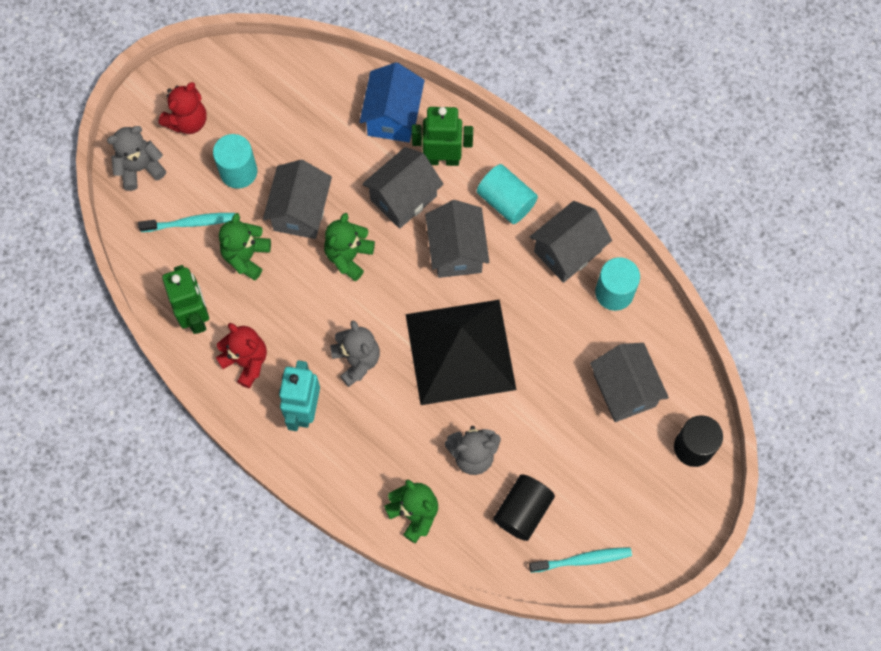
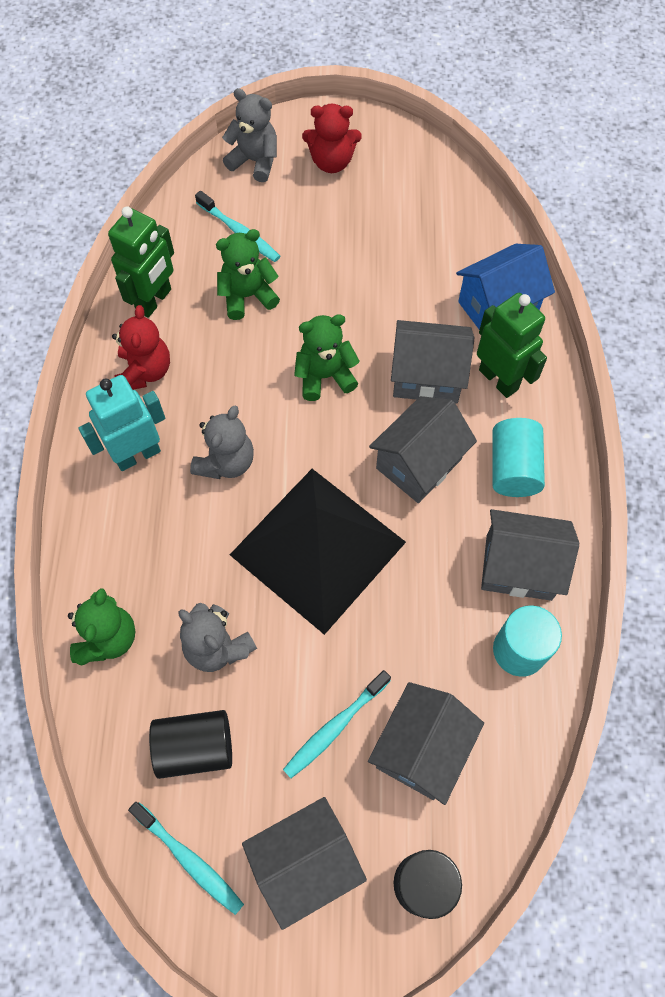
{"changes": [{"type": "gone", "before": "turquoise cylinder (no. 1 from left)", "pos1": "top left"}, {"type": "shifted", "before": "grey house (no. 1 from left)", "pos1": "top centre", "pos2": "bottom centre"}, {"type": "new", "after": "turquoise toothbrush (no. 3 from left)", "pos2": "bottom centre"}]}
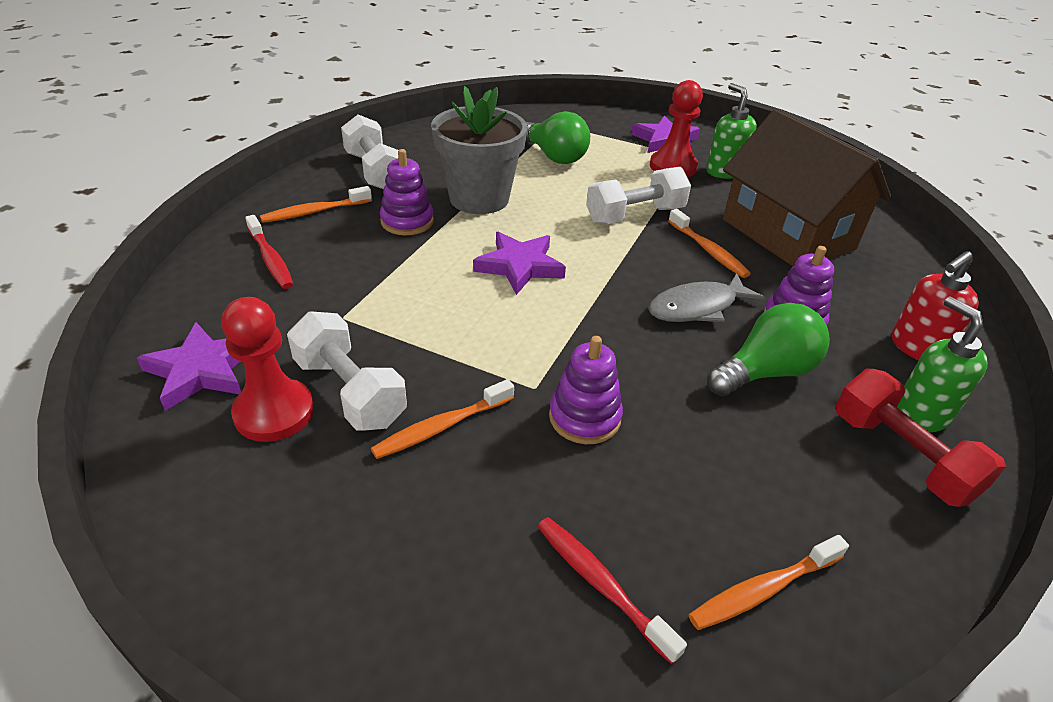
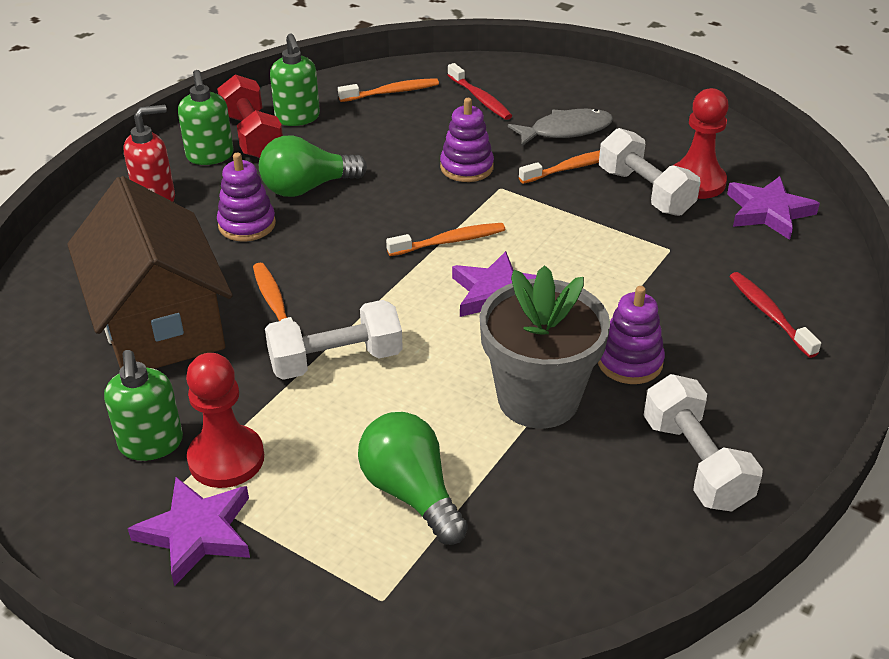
{"changes": [{"type": "shifted", "before": "orange toothbrush (no. 1 from left in the first image)", "after": "orange toothbrush (no. 3 from left)", "pos1": "top left", "pos2": "centre"}, {"type": "shifted", "before": "grey fish", "pos1": "middle right", "pos2": "top centre"}, {"type": "new", "after": "green soap dispenser (no. 3 from left)", "pos2": "top left"}]}
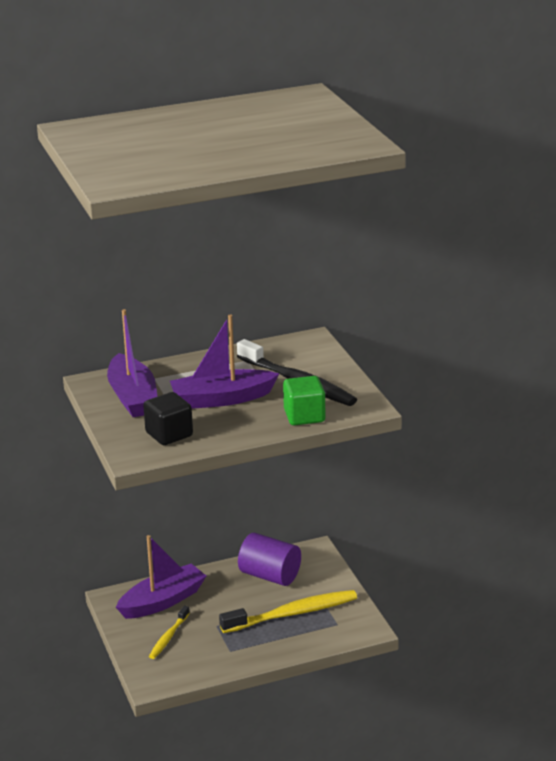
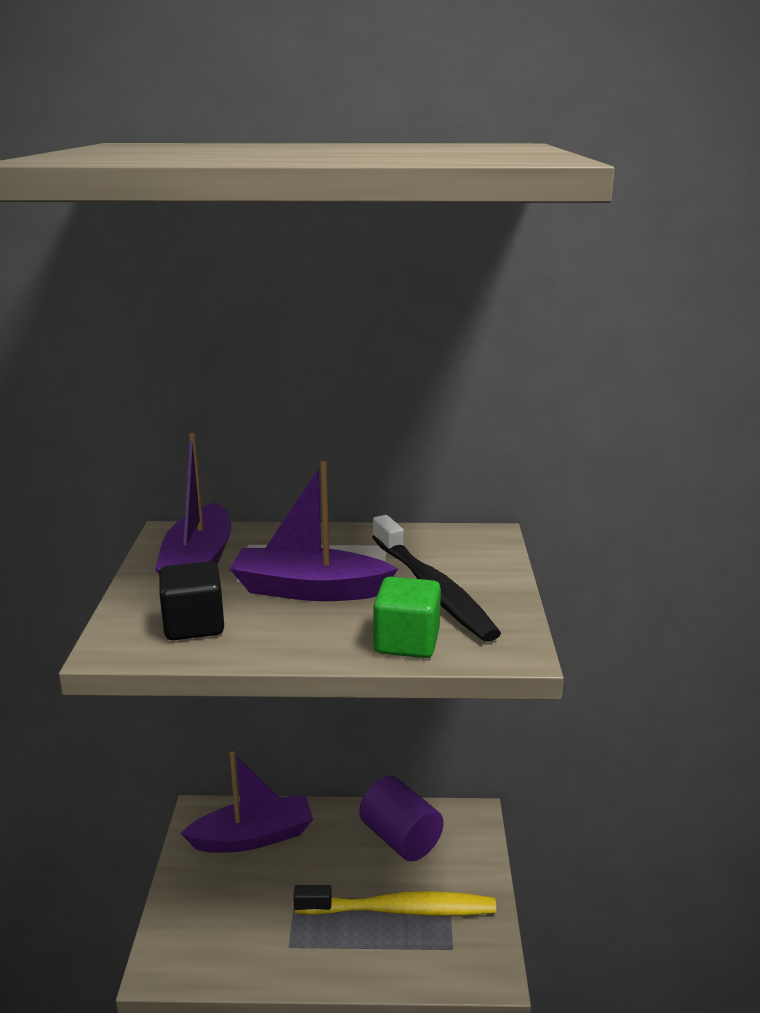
{"changes": [{"type": "gone", "before": "yellow toothbrush (no. 1 from left)", "pos1": "bottom left"}]}
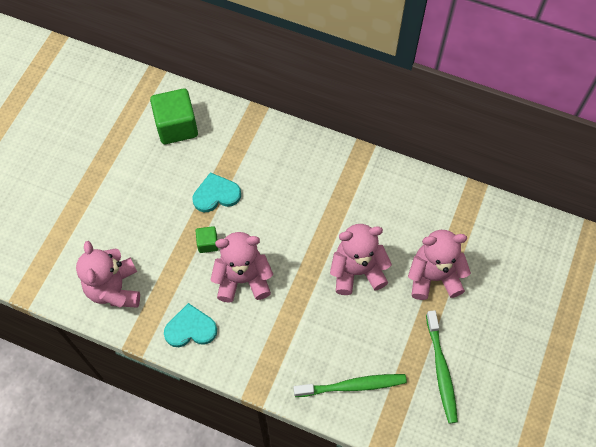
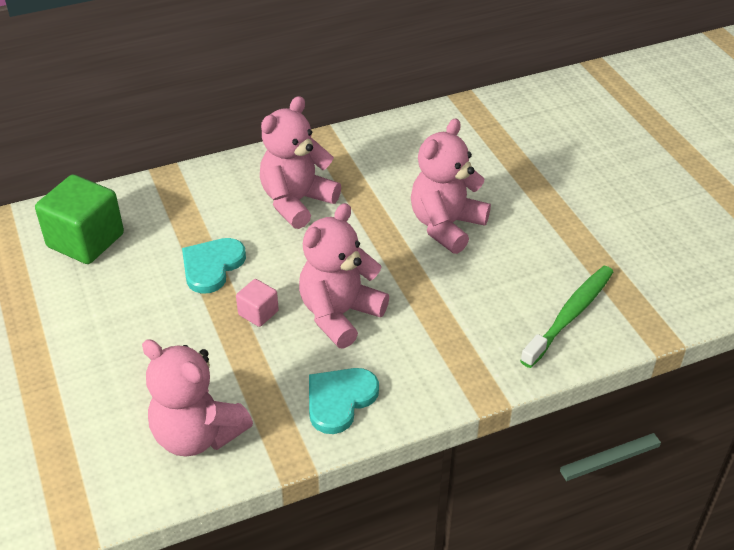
{"changes": [{"type": "repainted", "before": "green cube (no. 2 from left)", "after": "pink cube", "pos1": "centre", "pos2": "centre"}, {"type": "shifted", "before": "pink teddy bear (no. 4 from left in the first image)", "after": "pink teddy bear (no. 2 from left)", "pos1": "middle right", "pos2": "top centre"}, {"type": "gone", "before": "green toothbrush (no. 2 from left)", "pos1": "bottom right"}]}
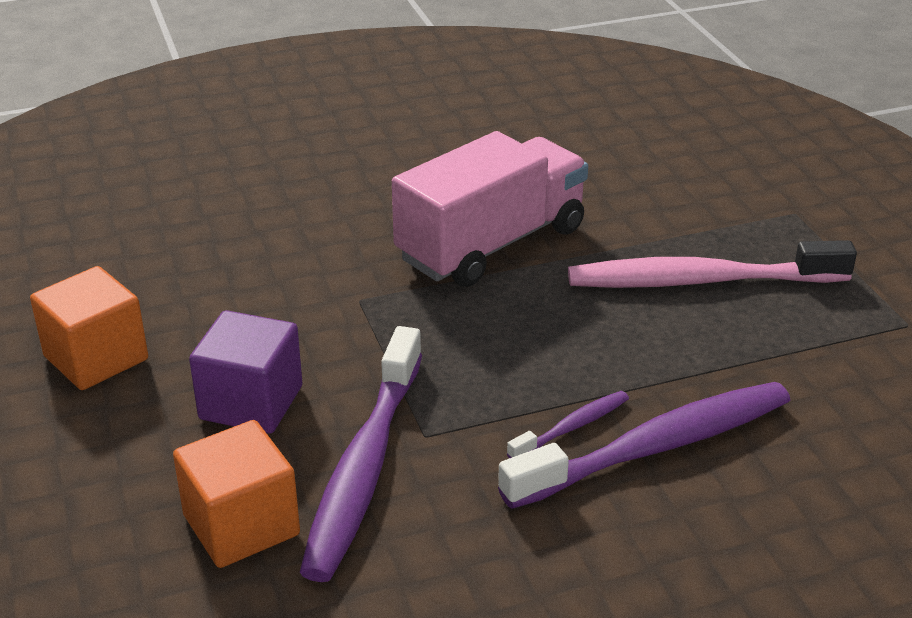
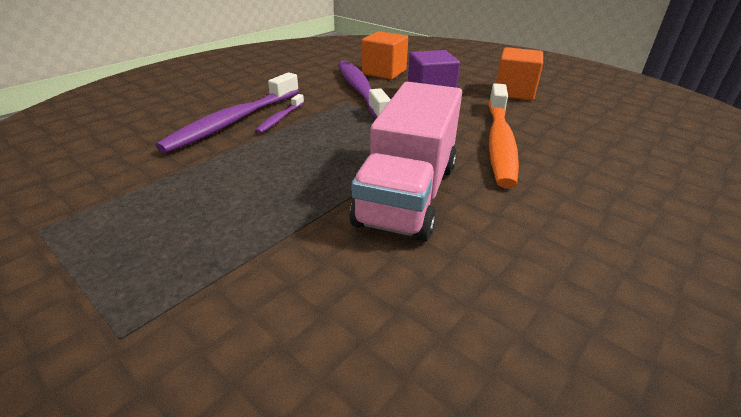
{"changes": [{"type": "gone", "before": "pink toothbrush", "pos1": "middle right"}, {"type": "new", "after": "orange toothbrush", "pos2": "top right"}]}
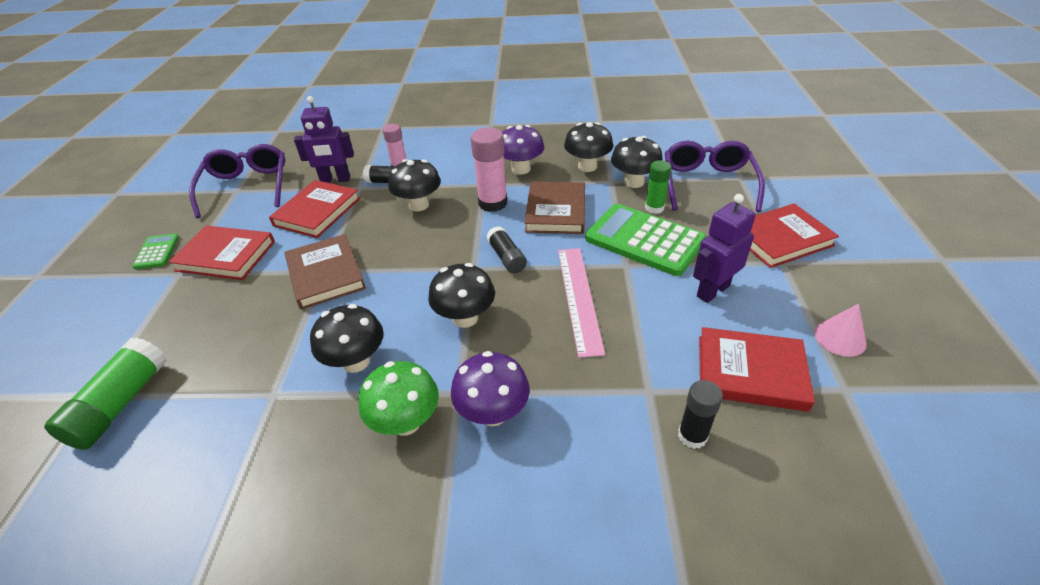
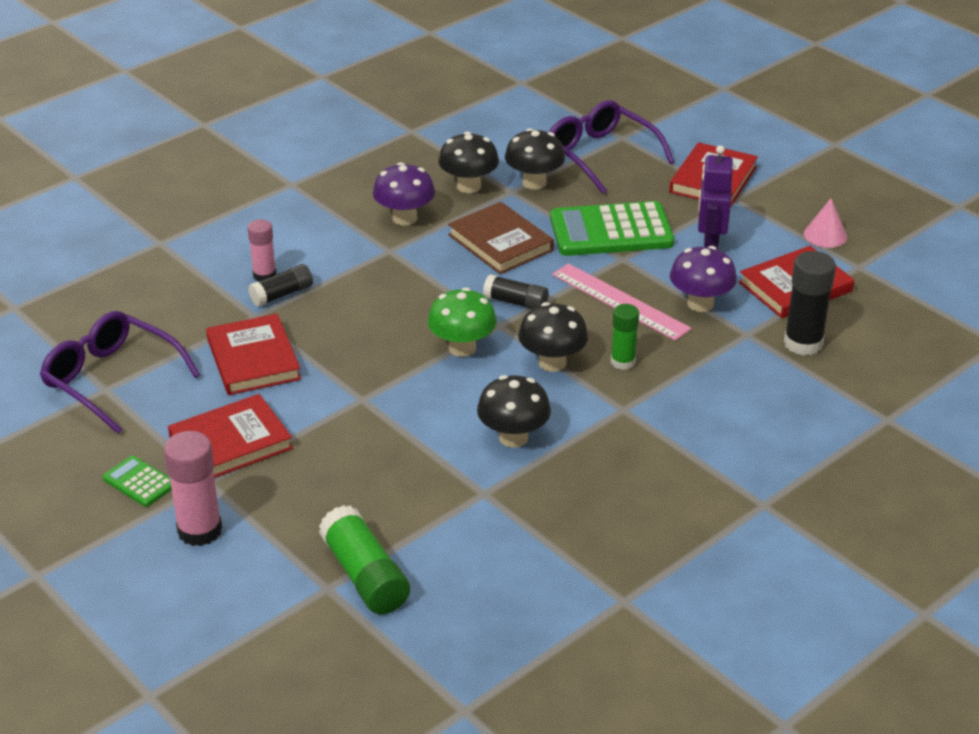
{"changes": [{"type": "gone", "before": "brown book (no. 1 from left)", "pos1": "middle left"}, {"type": "gone", "before": "purple robot (no. 1 from left)", "pos1": "top left"}, {"type": "shifted", "before": "green mushroom", "pos1": "bottom centre", "pos2": "centre"}, {"type": "gone", "before": "black mushroom (no. 2 from left)", "pos1": "top centre"}, {"type": "shifted", "before": "purple mushroom (no. 1 from left in the first image)", "after": "purple mushroom (no. 2 from left)", "pos1": "centre", "pos2": "middle right"}, {"type": "shifted", "before": "pink glue stick (no. 2 from left in the first image)", "after": "pink glue stick (no. 1 from left)", "pos1": "top centre", "pos2": "middle left"}, {"type": "shifted", "before": "green glue stick (no. 2 from left)", "pos1": "top centre", "pos2": "centre"}, {"type": "scaled", "before": "black glue stick (no. 3 from left)", "pos1": "bottom right", "pos2": "middle right", "scale": 1.58}]}
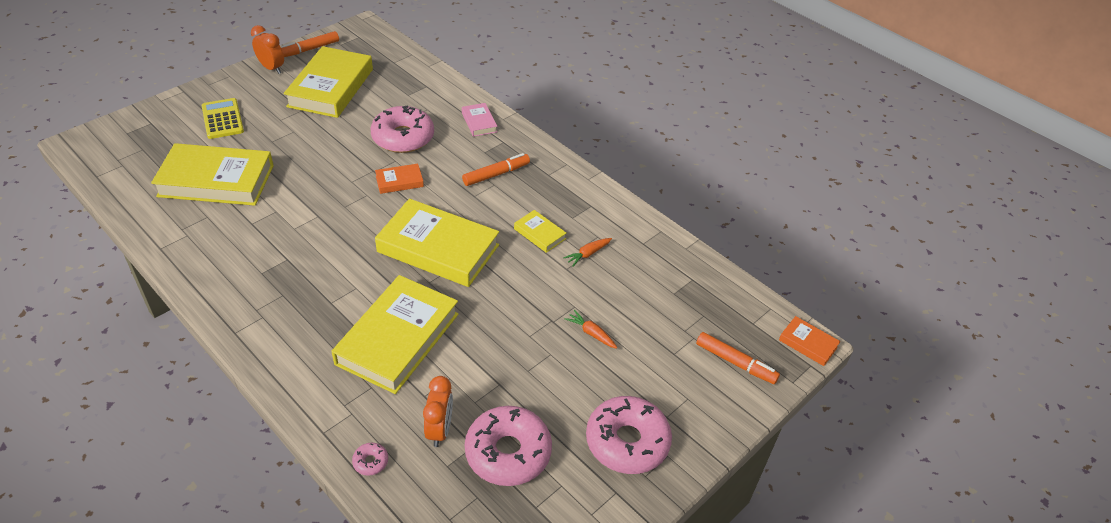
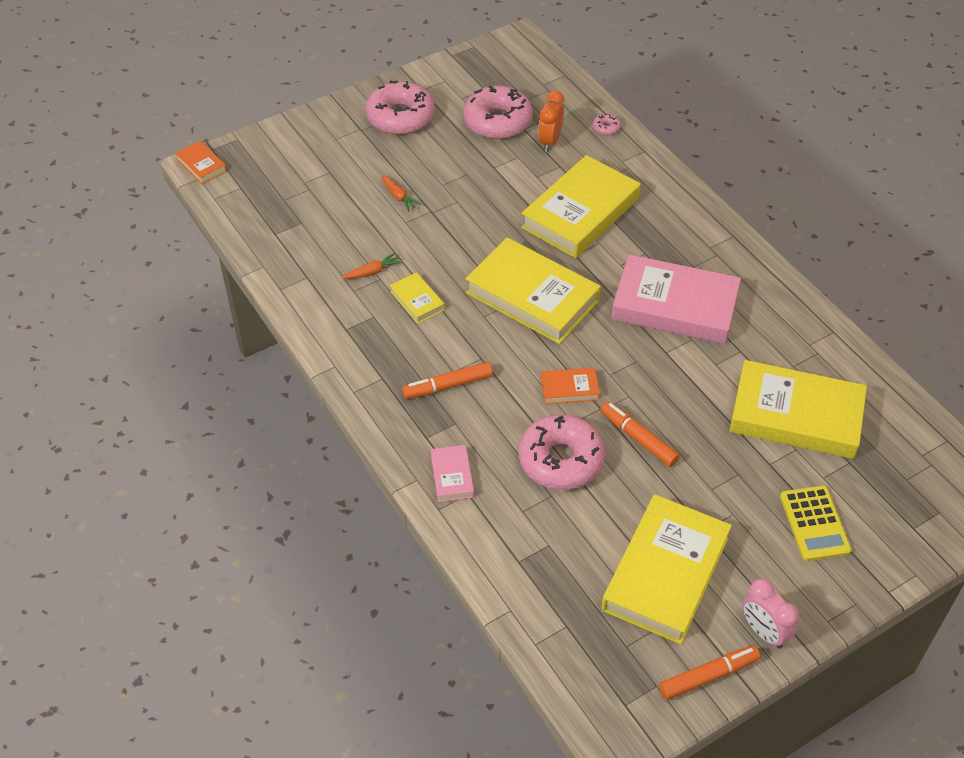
{"changes": [{"type": "repainted", "before": "orange clock (no. 1 from left)", "after": "pink clock", "pos1": "top left", "pos2": "bottom right"}, {"type": "shifted", "before": "orange marker (no. 3 from left in the first image)", "after": "orange marker (no. 2 from left)", "pos1": "bottom centre", "pos2": "centre"}, {"type": "new", "after": "pink book (no. 2 from left)", "pos2": "middle right"}]}
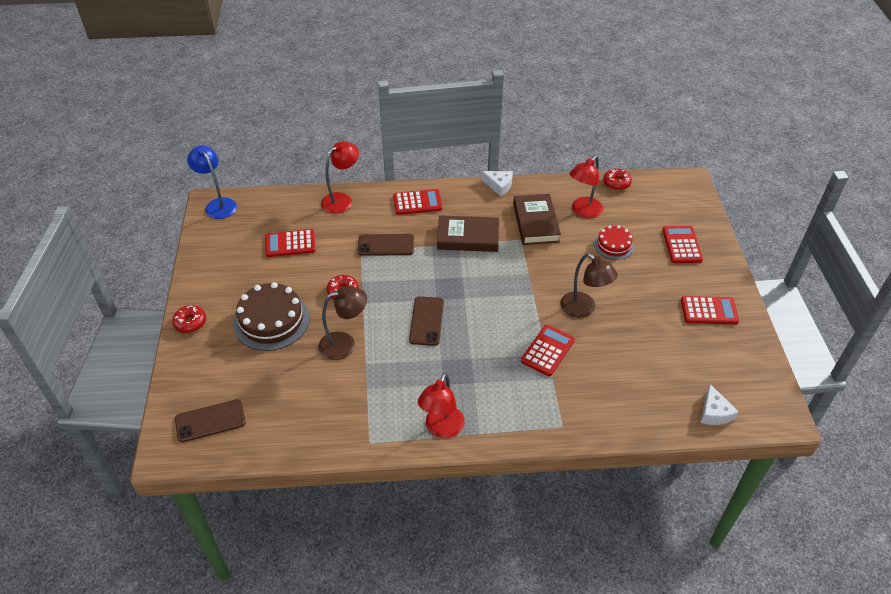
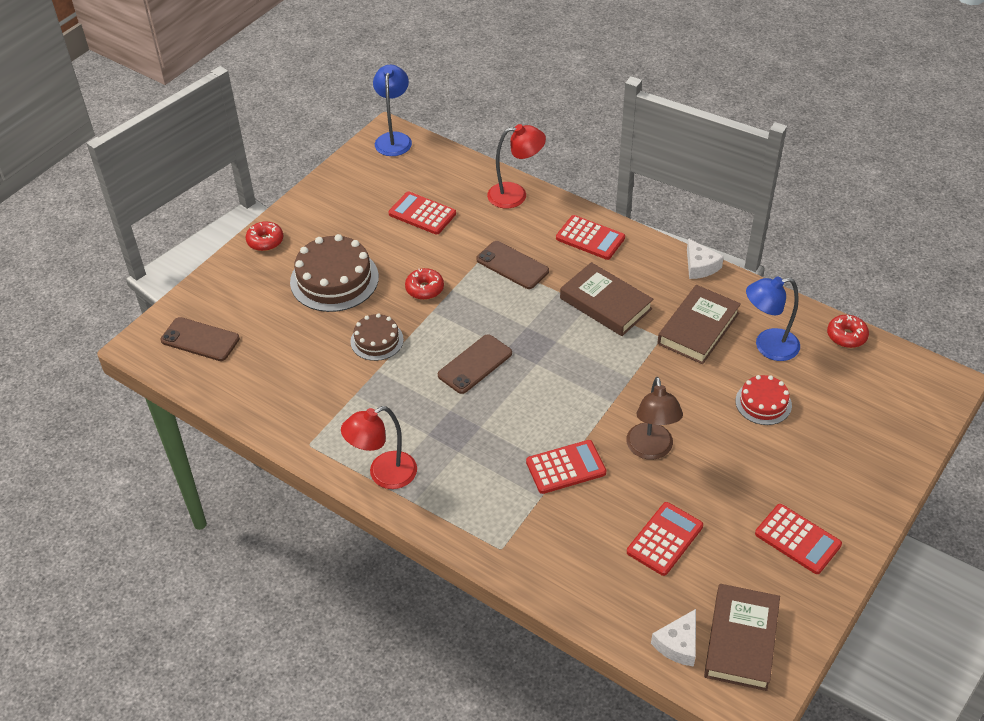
{"changes": [{"type": "swapped", "before": "brown lamp (no. 1 from left)", "after": "brown cake (no. 2 from left)", "pos1": "centre", "pos2": "centre"}, {"type": "repainted", "before": "red lamp (no. 3 from left)", "after": "blue lamp (no. 2 from left)", "pos1": "top centre", "pos2": "middle right"}, {"type": "shifted", "before": "red calculator (no. 4 from left)", "pos1": "middle right", "pos2": "bottom right"}, {"type": "new", "after": "brown book (no. 3 from left)", "pos2": "bottom right"}]}
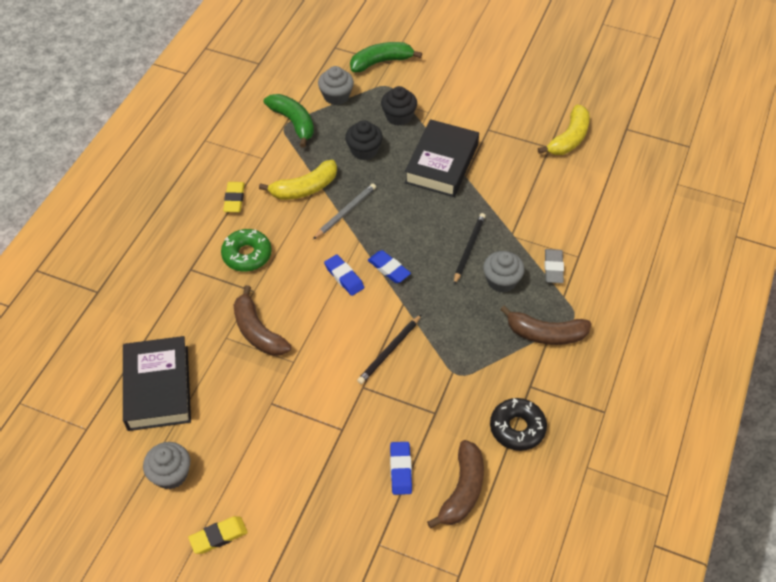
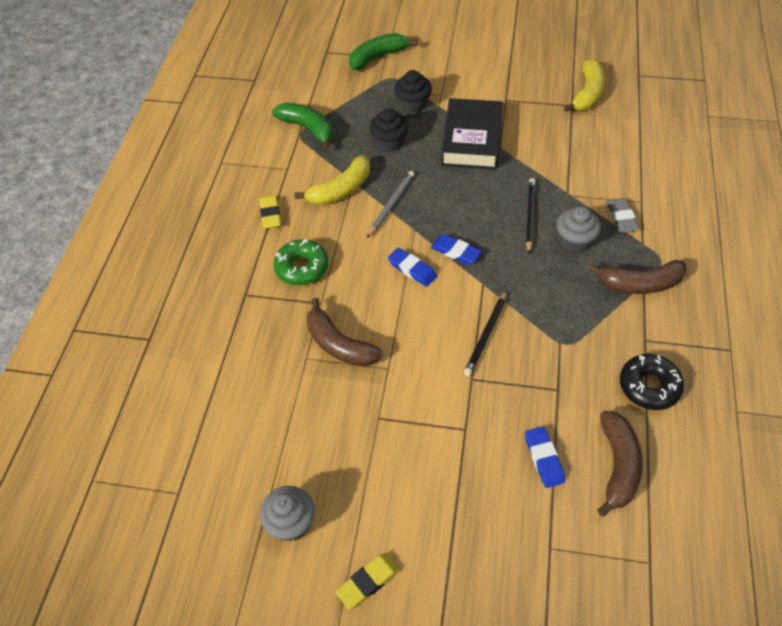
{"changes": [{"type": "gone", "before": "black book (no. 1 from left)", "pos1": "middle left"}, {"type": "gone", "before": "grey cupcake (no. 2 from left)", "pos1": "top centre"}]}
